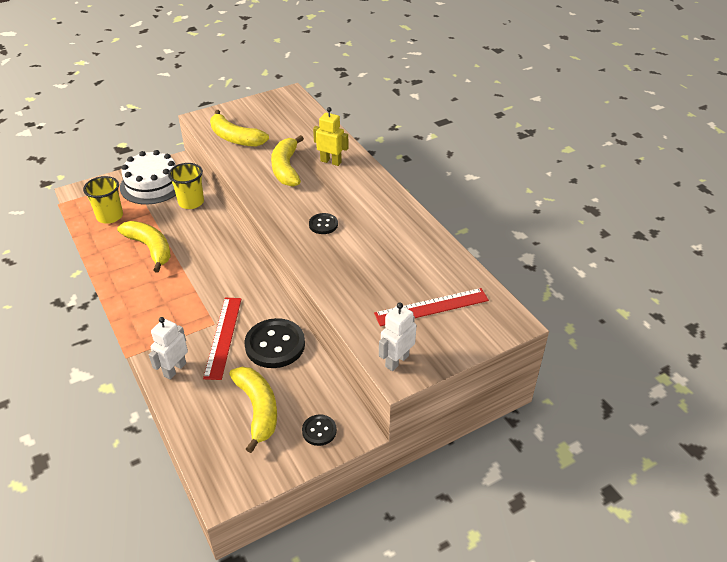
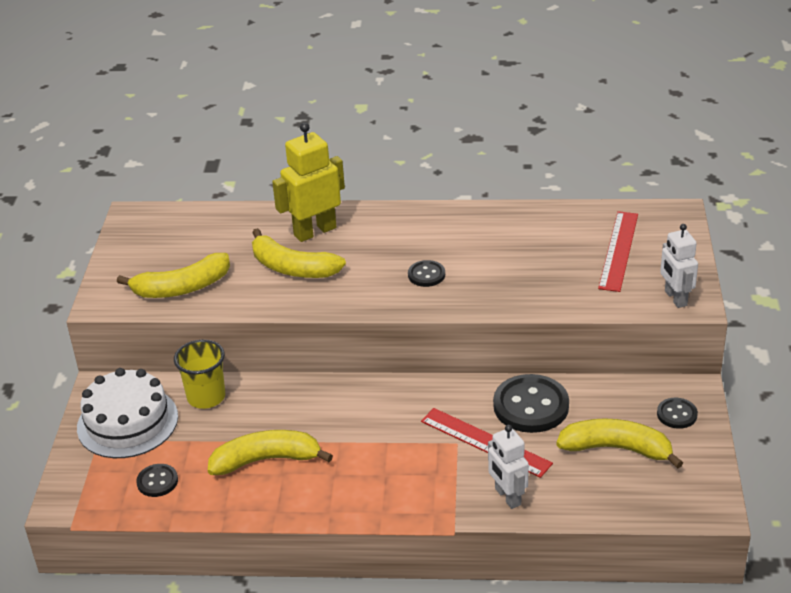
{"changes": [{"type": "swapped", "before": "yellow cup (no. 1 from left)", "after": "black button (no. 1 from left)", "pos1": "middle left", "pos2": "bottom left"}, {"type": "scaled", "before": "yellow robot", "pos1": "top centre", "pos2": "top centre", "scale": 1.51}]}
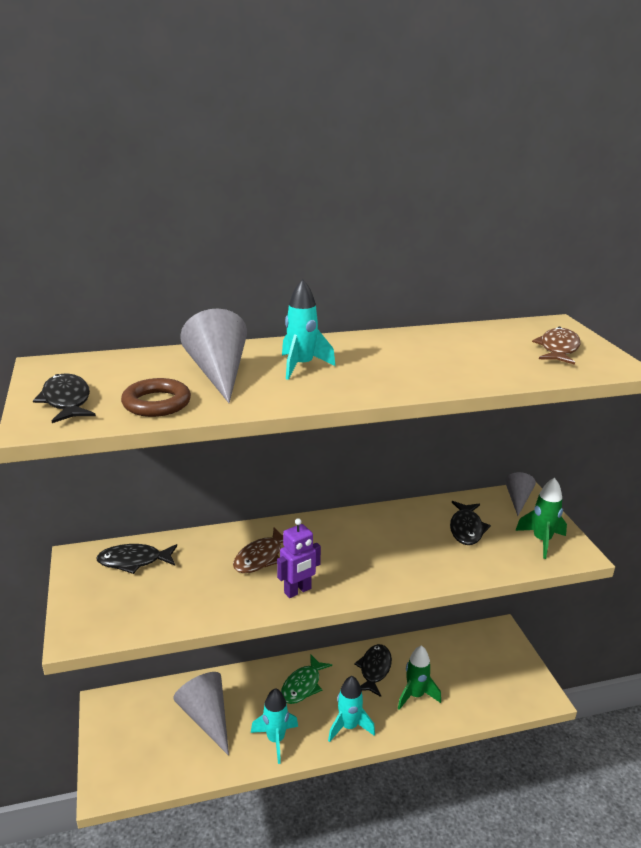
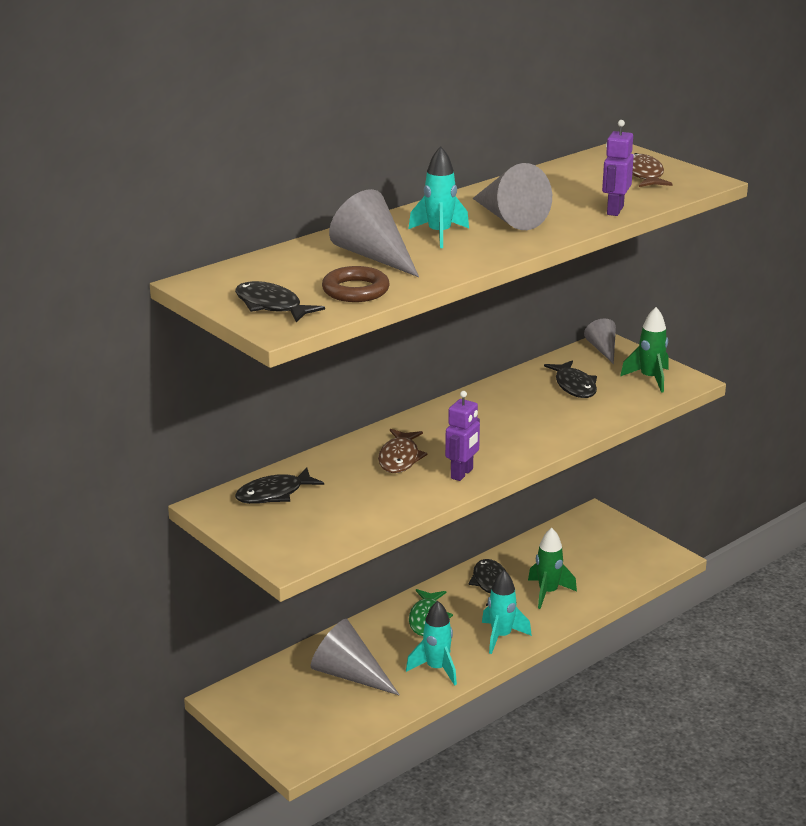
{"changes": [{"type": "new", "after": "grey cone (no. 3 from left)", "pos2": "top centre"}, {"type": "new", "after": "purple robot (no. 2 from left)", "pos2": "top right"}]}
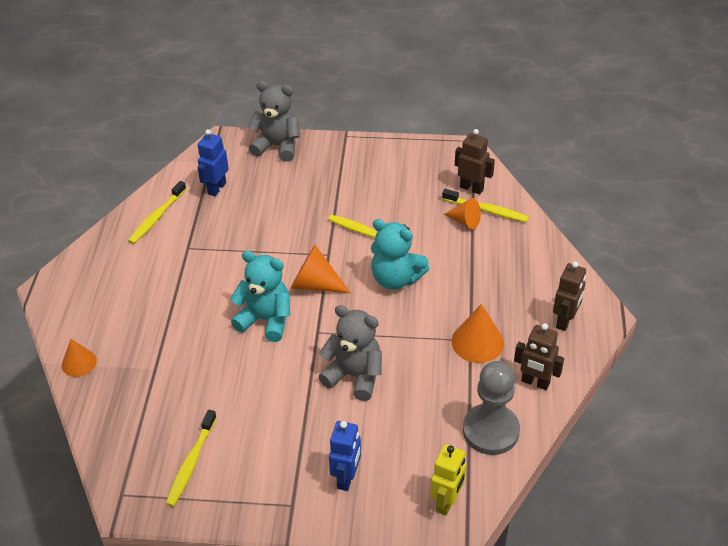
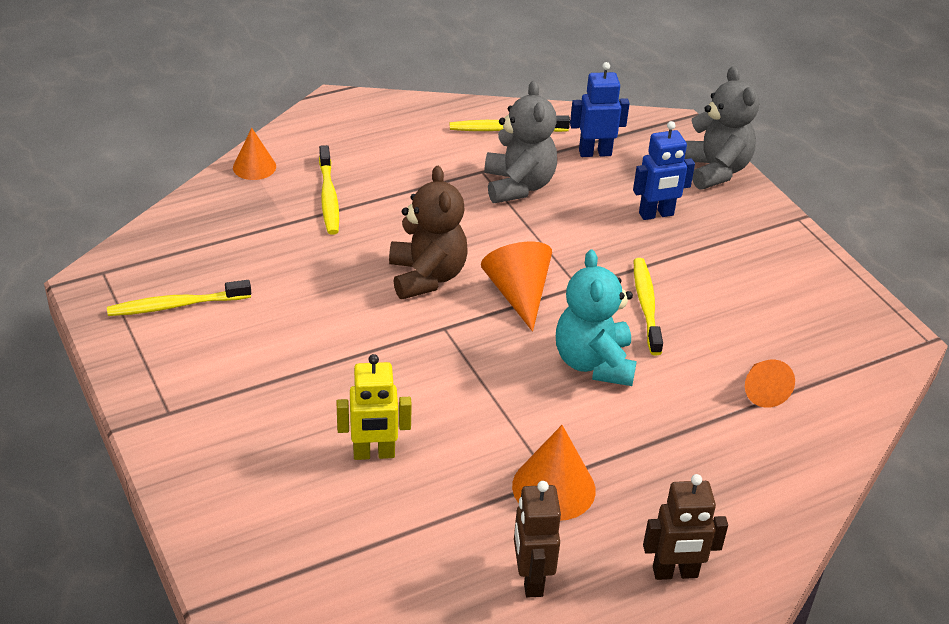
{"changes": [{"type": "repainted", "before": "turquoise teddy bear (no. 1 from left)", "after": "brown teddy bear", "pos1": "centre", "pos2": "centre"}, {"type": "shifted", "before": "grey teddy bear (no. 2 from left in the first image)", "after": "grey teddy bear (no. 1 from left)", "pos1": "centre", "pos2": "top centre"}, {"type": "shifted", "before": "blue robot (no. 2 from left)", "pos1": "bottom centre", "pos2": "top right"}, {"type": "shifted", "before": "yellow robot", "pos1": "bottom centre", "pos2": "centre"}, {"type": "shifted", "before": "yellow toothbrush (no. 4 from left in the first image)", "after": "yellow toothbrush (no. 2 from left)", "pos1": "centre", "pos2": "top centre"}, {"type": "gone", "before": "brown robot (no. 1 from left)", "pos1": "top centre"}, {"type": "gone", "before": "grey pawn", "pos1": "bottom right"}]}
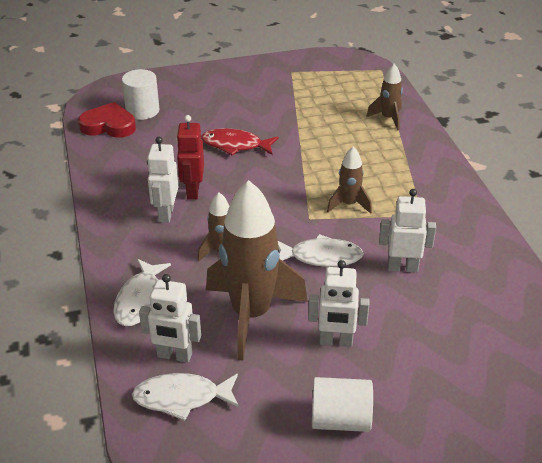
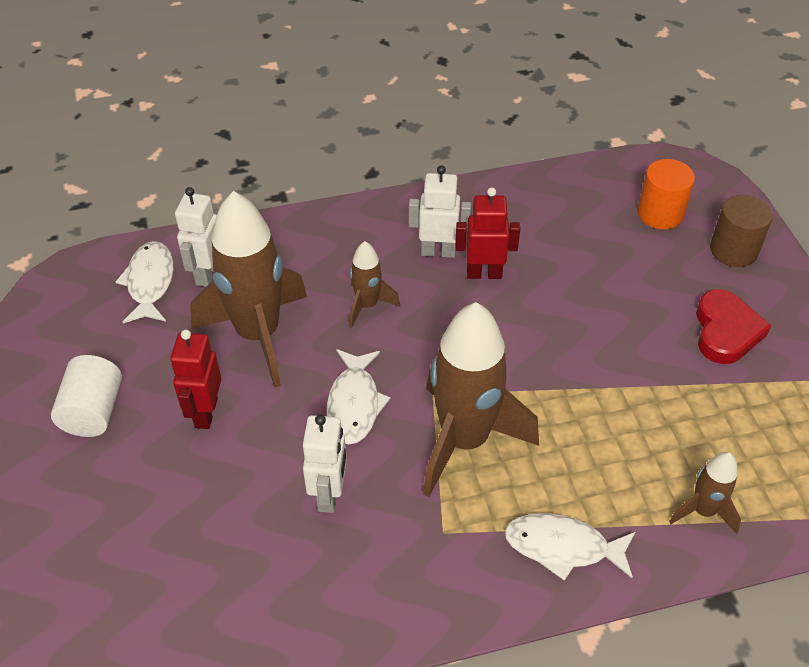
{"changes": [{"type": "shifted", "before": "red heart", "pos1": "top left", "pos2": "middle right"}, {"type": "shifted", "before": "white fish (no. 1 from left in the first image)", "after": "white fish (no. 3 from left)", "pos1": "middle left", "pos2": "bottom right"}, {"type": "repainted", "before": "white cylinder (no. 1 from left)", "after": "orange cylinder", "pos1": "top left", "pos2": "top right"}, {"type": "gone", "before": "red fish", "pos1": "top centre"}, {"type": "repainted", "before": "white robot (no. 3 from left)", "after": "red robot (no. 1 from left)", "pos1": "centre", "pos2": "middle left"}, {"type": "scaled", "before": "brown rocket (no. 3 from left)", "pos1": "centre", "pos2": "centre", "scale": 2.06}, {"type": "new", "after": "brown cylinder", "pos2": "middle right"}]}
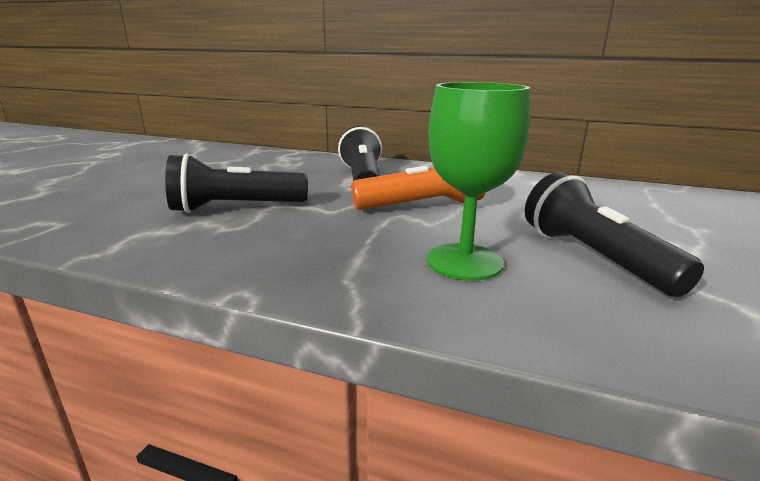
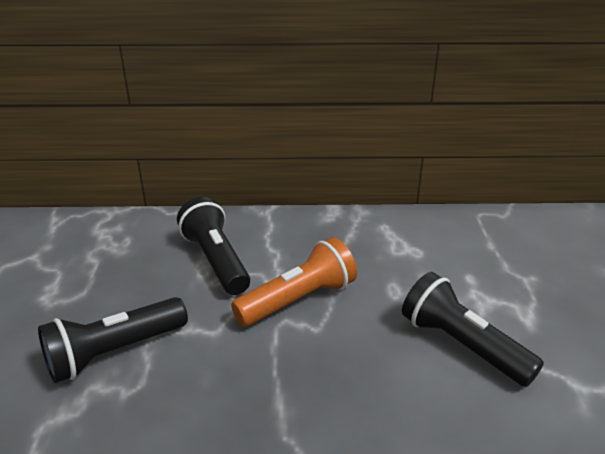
{"changes": [{"type": "gone", "before": "green goblet", "pos1": "centre"}]}
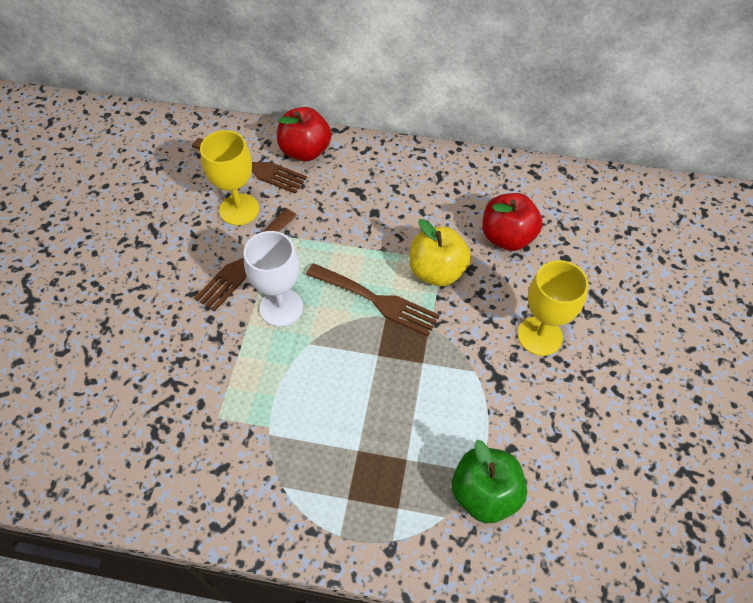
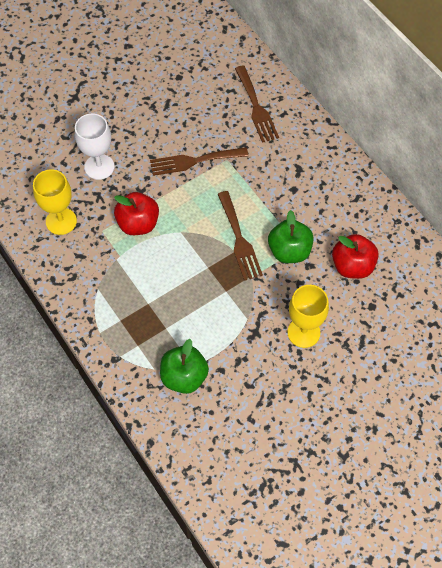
{"changes": [{"type": "shifted", "before": "yellow goblet (no. 1 from left)", "pos1": "top left", "pos2": "middle left"}, {"type": "shifted", "before": "white goblet", "pos1": "centre", "pos2": "top left"}, {"type": "shifted", "before": "red apple (no. 1 from left)", "pos1": "top centre", "pos2": "middle left"}, {"type": "repainted", "before": "yellow apple", "after": "green apple (no. 2 from left)", "pos1": "centre", "pos2": "centre"}]}
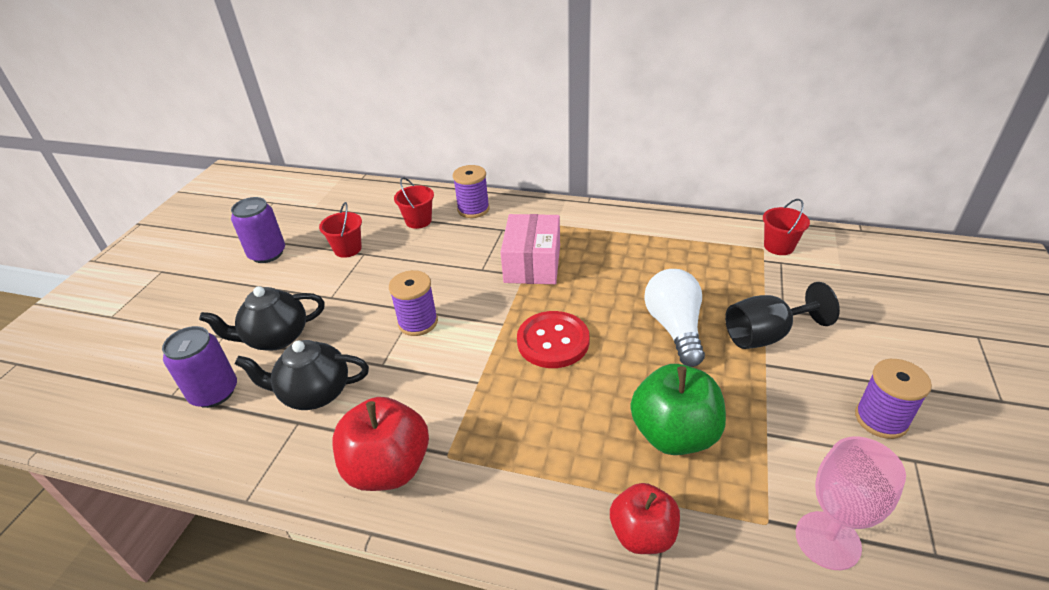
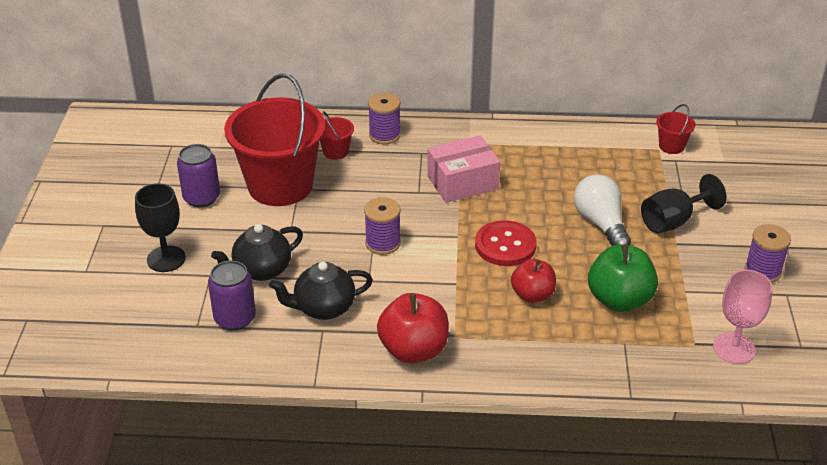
{"changes": [{"type": "scaled", "before": "red bucket (no. 1 from left)", "pos1": "middle left", "pos2": "top left", "scale": 2.44}, {"type": "rotated", "before": "pink box", "pos1": "centre", "pos2": "centre", "turn": 75}, {"type": "shifted", "before": "red apple (no. 2 from left)", "pos1": "bottom centre", "pos2": "centre"}, {"type": "new", "after": "black goblet (no. 1 from left)", "pos2": "middle left"}]}
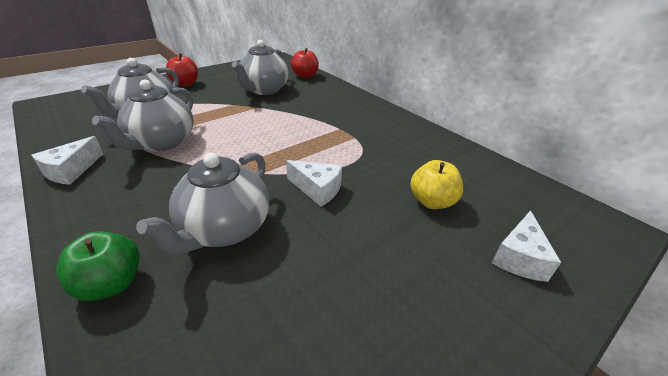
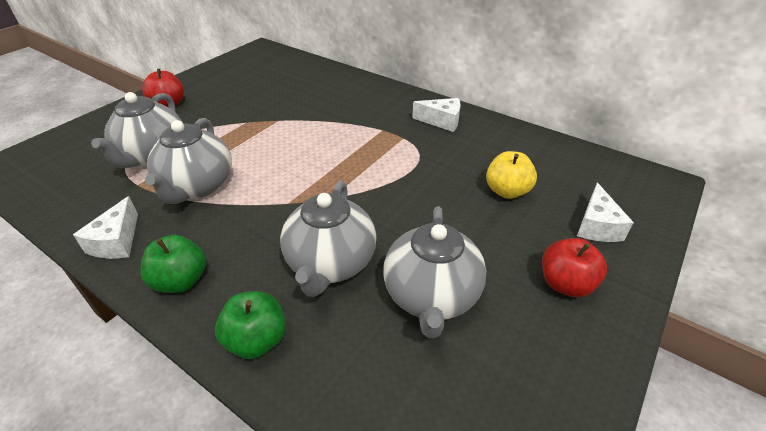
{"changes": [{"type": "shifted", "before": "grey teapot (no. 4 from left)", "pos1": "top centre", "pos2": "centre"}, {"type": "shifted", "before": "white cheese (no. 2 from left)", "pos1": "centre", "pos2": "top centre"}, {"type": "shifted", "before": "red apple (no. 2 from left)", "pos1": "top centre", "pos2": "middle right"}, {"type": "new", "after": "green apple (no. 1 from left)", "pos2": "middle left"}]}
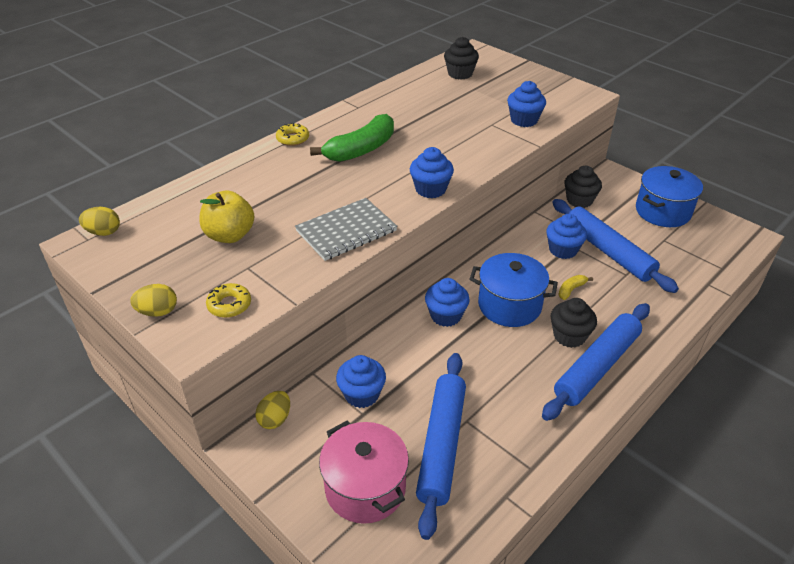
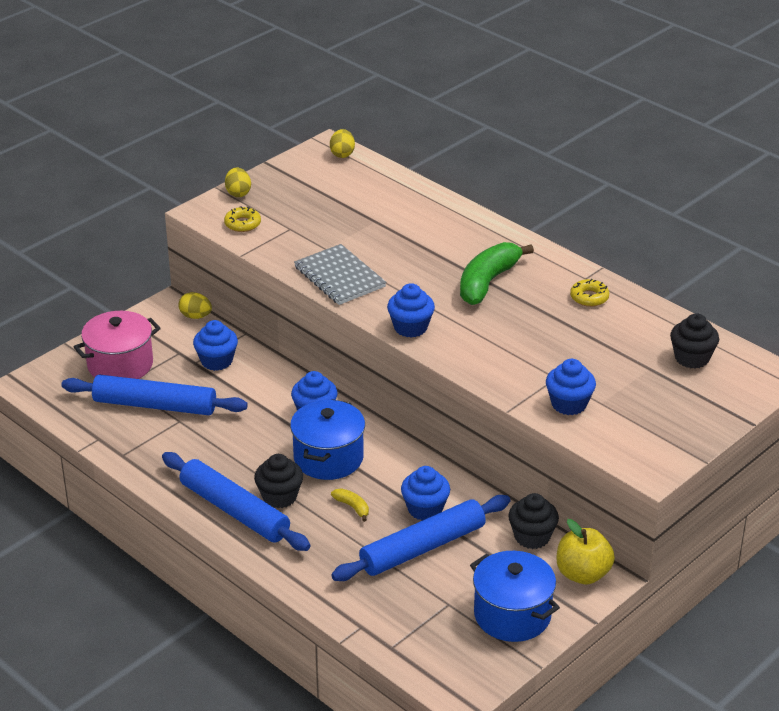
{"changes": [{"type": "shifted", "before": "yellow apple", "pos1": "middle left", "pos2": "bottom right"}, {"type": "shifted", "before": "yellow donut (no. 2 from left)", "pos1": "top centre", "pos2": "middle right"}, {"type": "rotated", "before": "green banana", "pos1": "top centre", "pos2": "centre", "turn": 75}]}
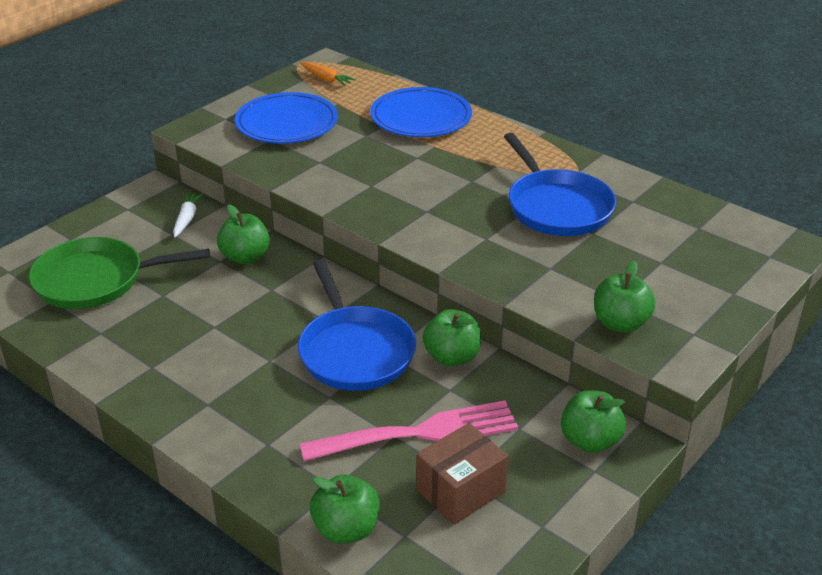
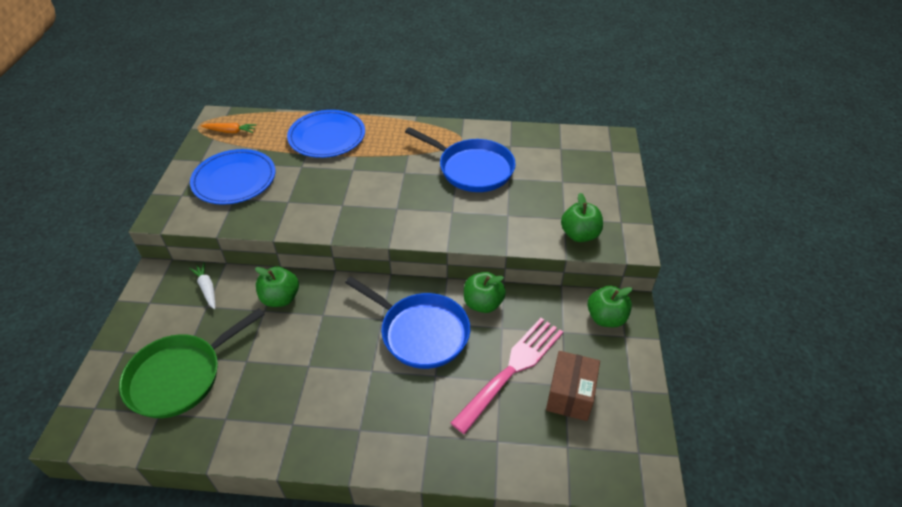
{"changes": [{"type": "gone", "before": "green apple (no. 2 from left)", "pos1": "bottom centre"}]}
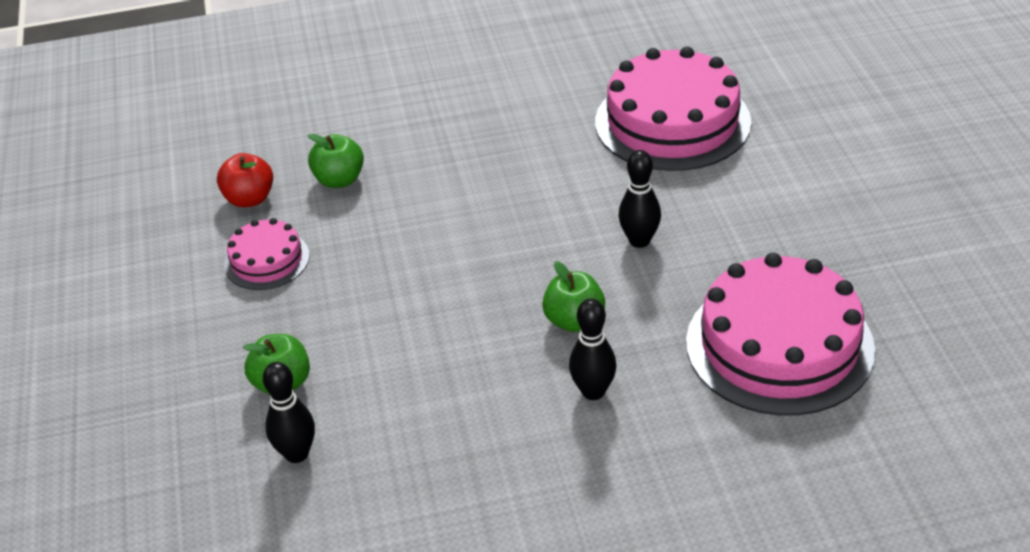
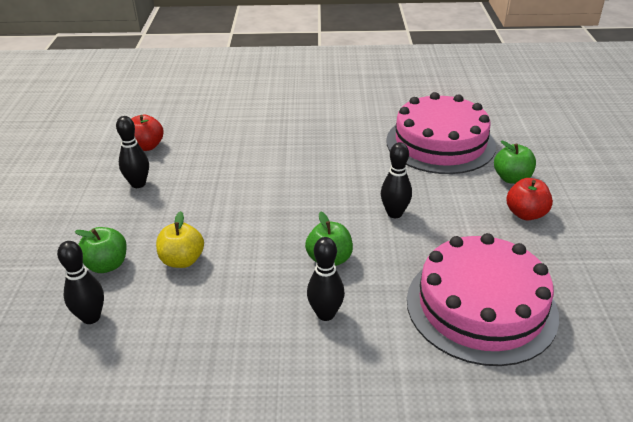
{"changes": [{"type": "swapped", "before": "pink cake (no. 1 from left)", "after": "black bowling pin (no. 2 from left)", "pos1": "middle left", "pos2": "middle left"}, {"type": "shifted", "before": "green apple (no. 2 from left in the first image)", "after": "green apple (no. 3 from left)", "pos1": "top left", "pos2": "middle right"}, {"type": "new", "after": "yellow apple", "pos2": "middle left"}, {"type": "new", "after": "red apple (no. 2 from left)", "pos2": "middle right"}]}
